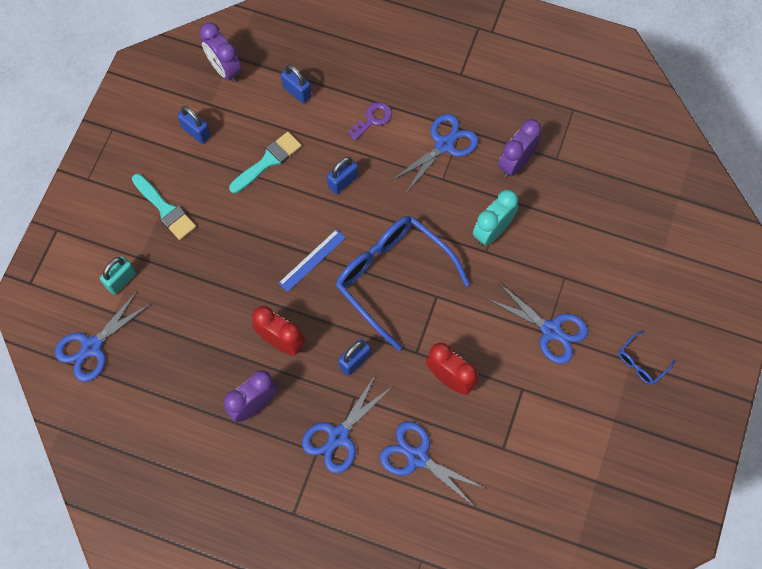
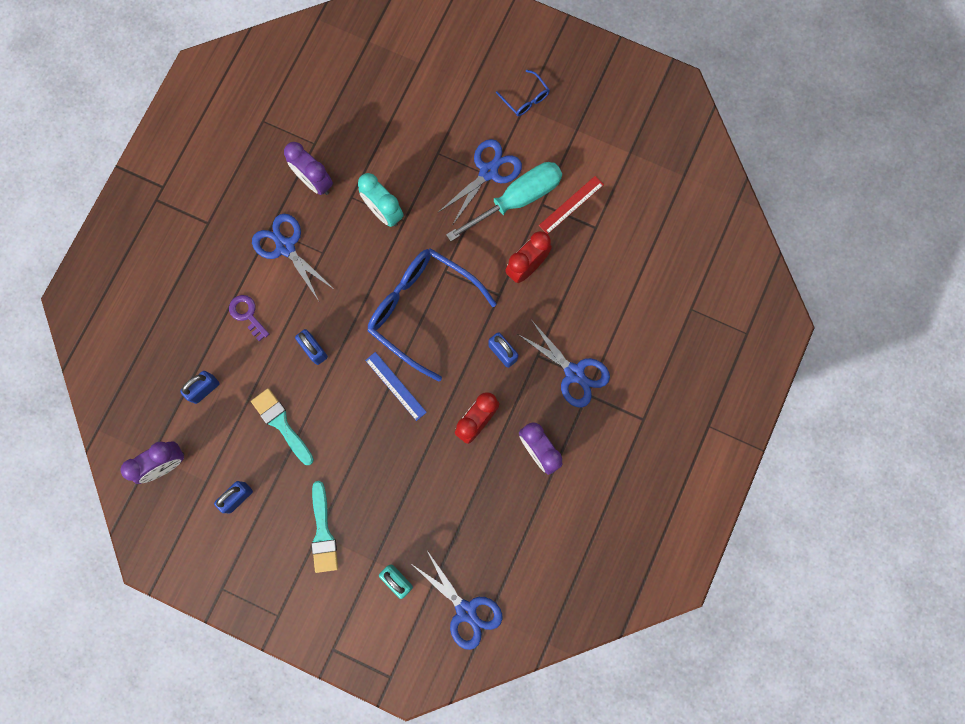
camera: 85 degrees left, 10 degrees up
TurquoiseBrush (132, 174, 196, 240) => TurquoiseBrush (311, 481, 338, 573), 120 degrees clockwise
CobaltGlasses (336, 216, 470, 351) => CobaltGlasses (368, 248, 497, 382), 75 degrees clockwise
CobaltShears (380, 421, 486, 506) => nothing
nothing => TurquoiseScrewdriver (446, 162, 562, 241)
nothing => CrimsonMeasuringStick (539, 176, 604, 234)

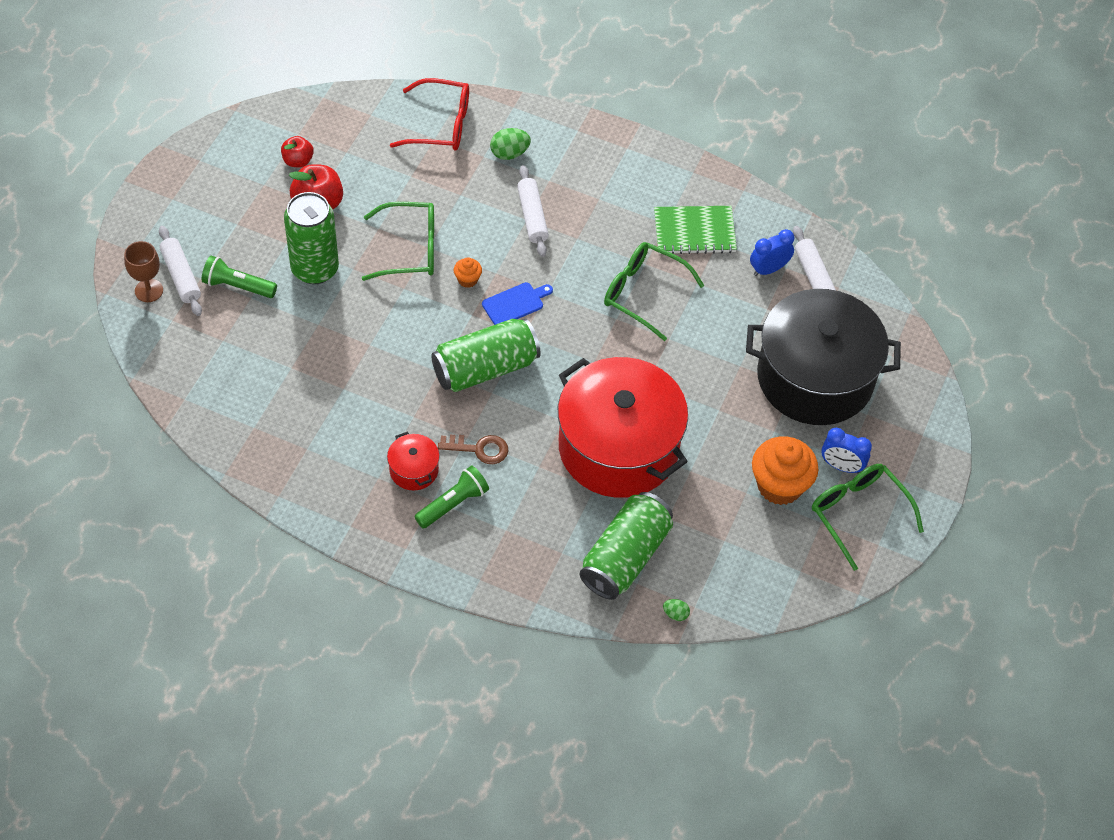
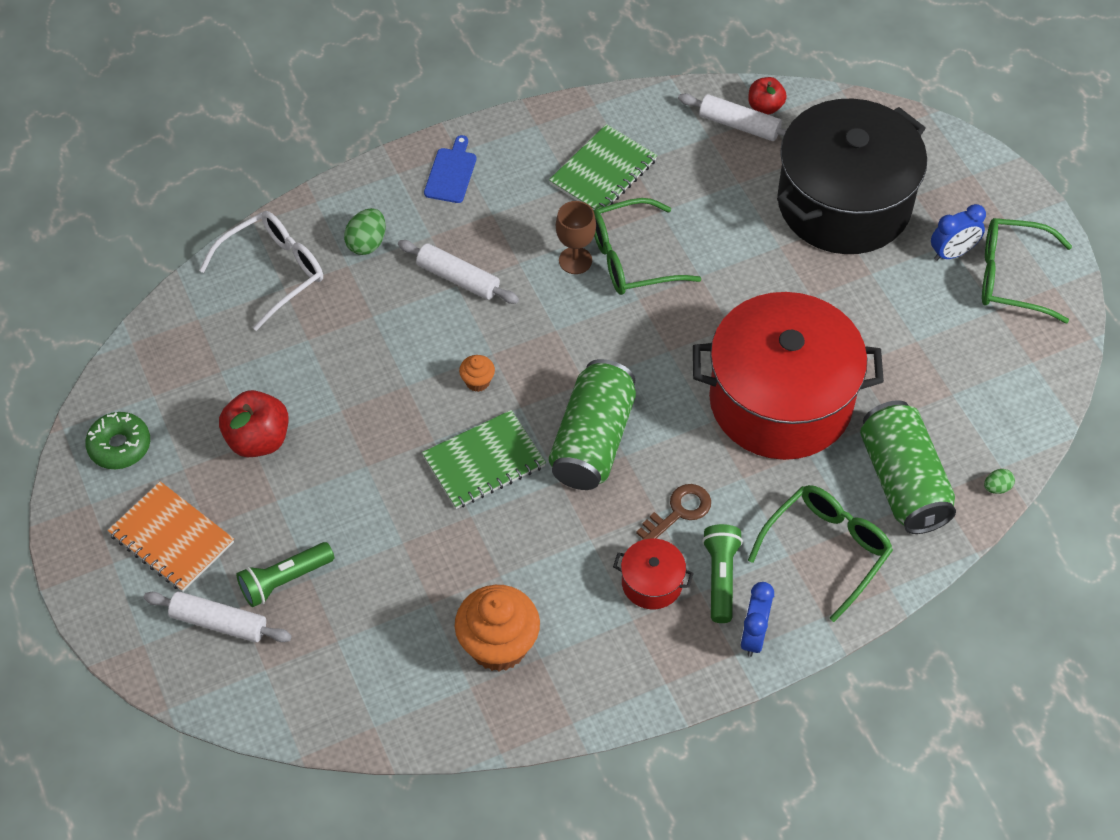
camera: 45 degrees left, 0 degrees up
DarkBrownChalice (124, 241, 163, 302) => DarkBrownChalice (556, 201, 596, 274), move
CrimsonToyApple (281, 136, 314, 167) => CrimsonToyApple (748, 77, 787, 115), move
EmeraldTin (284, 192, 339, 284) => nothing
EmeraldGlasses (362, 202, 434, 281) => EmeraldGlasses (748, 485, 893, 622), move
CrimsonGlasses (390, 78, 469, 150) => WhiteGlasses (199, 211, 323, 331)
CobaltBreadBoard (482, 282, 553, 325) => CobaltBreadBoard (424, 135, 476, 203), move
CobaltClock (750, 229, 794, 276) => CobaltClock (740, 582, 774, 657), move
BrightOrangeFairyCake (752, 436, 818, 505) => BrightOrangeFairyCake (455, 585, 540, 672), move
nothing => EmeraldDoughnut (85, 412, 150, 469)
nothing => BrightOrangeNotepad (108, 481, 234, 592)
nothing => EmeraldNotepad (422, 410, 546, 509)

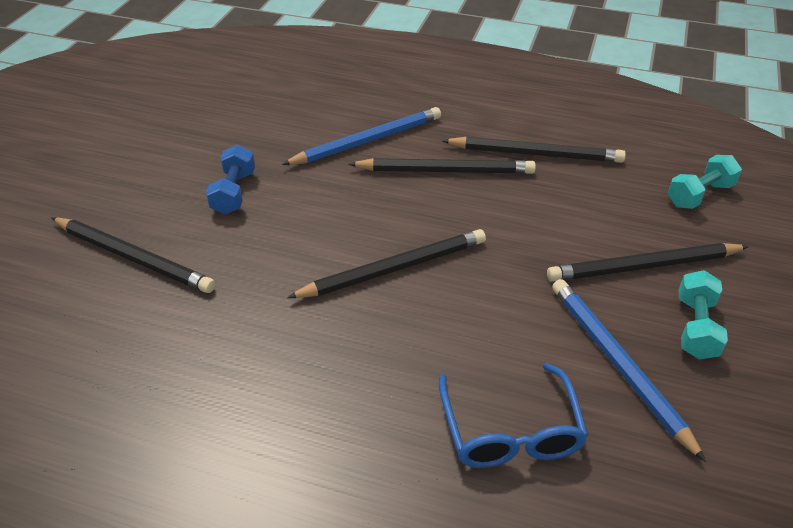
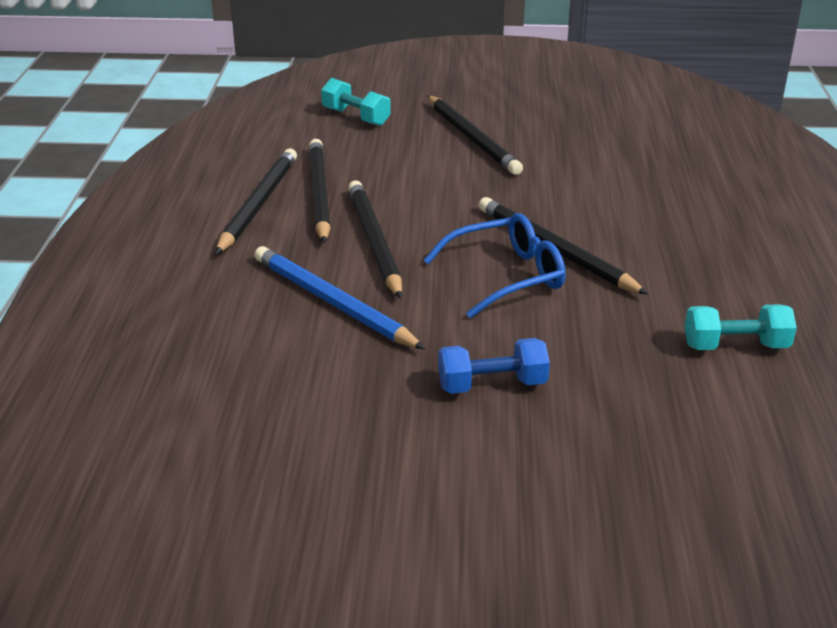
camera: 105 degrees left, 10 degrees down
EbonyWoodenPencil (51, 217, 215, 293) => EbonyWoodenPencil (216, 148, 297, 254), move
CobaltGlasses (439, 363, 588, 468) => CobaltGlasses (424, 213, 566, 318), move
CobaltWoodenPencil (552, 279, 706, 462) => nothing
TurquoiseDumbbell (678, 270, 728, 360) => TurquoiseDumbbell (684, 304, 797, 350), move

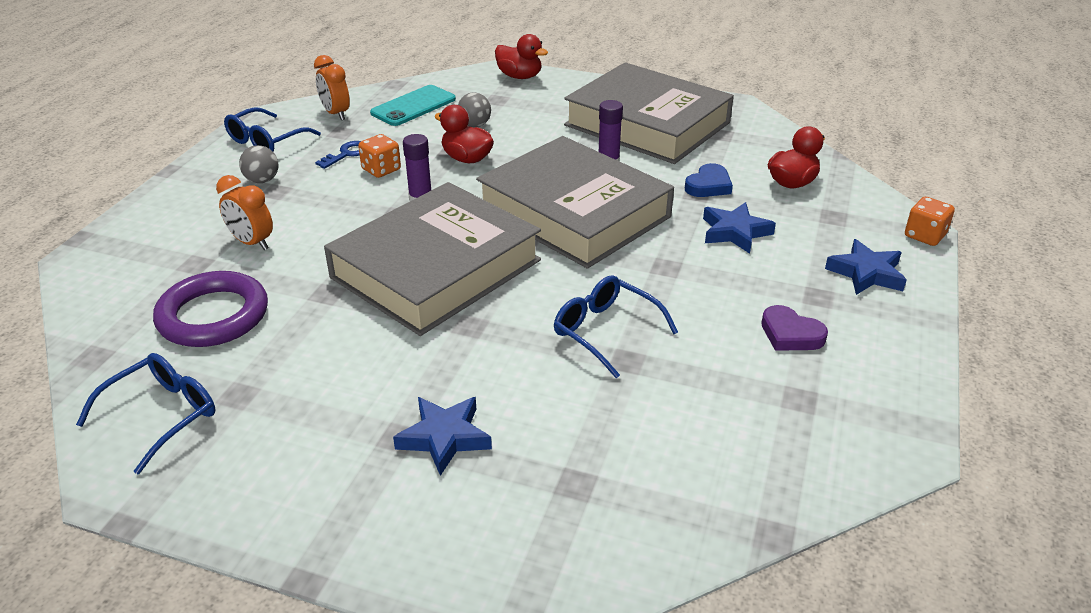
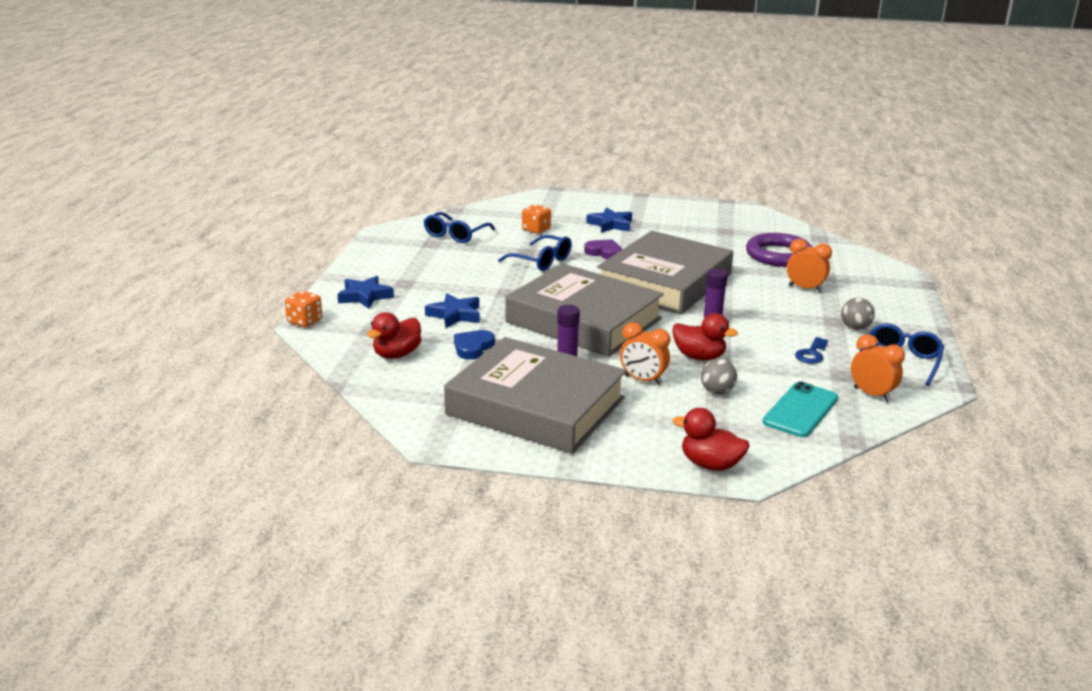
camera: 170 degrees right, 10 degrees down
CobaltGlasses (76, 353, 215, 474) => CobaltGlasses (424, 212, 495, 243), move
BrightOrangeDie (358, 134, 401, 178) => BrightOrangeDie (522, 204, 551, 234), move
VioletHeartShape (761, 305, 828, 351) => VioletHeartShape (584, 239, 622, 259), move
nothing => BrightOrangeClock (620, 322, 670, 385)

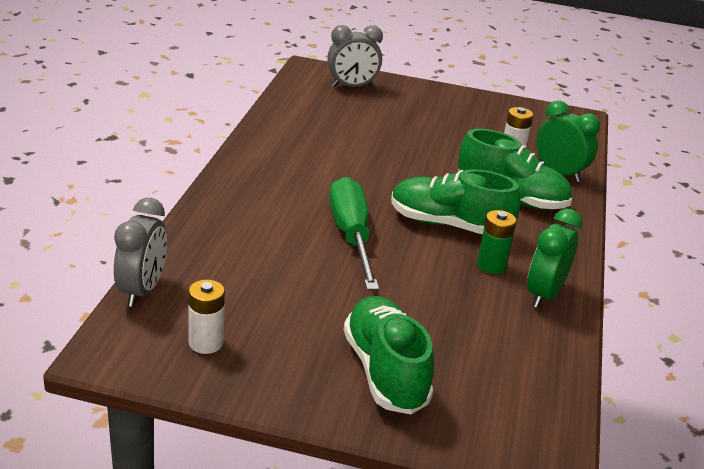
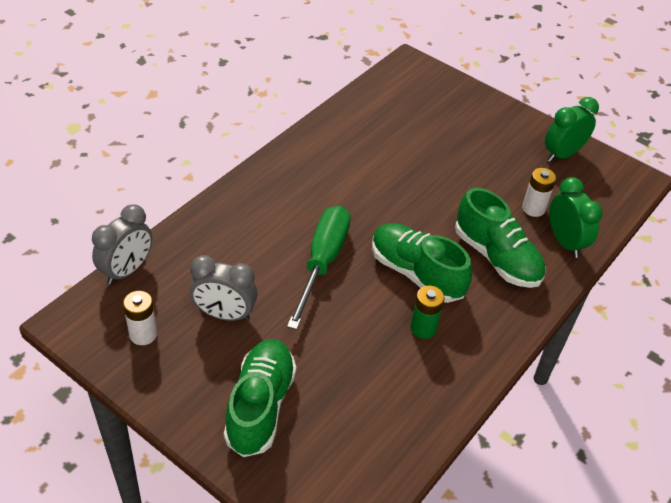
camera: 25 degrees right, 15 degrees up
AshGreyClock (327, 25, 383, 87) => AshGreyClock (189, 255, 257, 321), move
EmeraldClock (527, 209, 582, 308) => EmeraldClock (545, 97, 599, 162), move

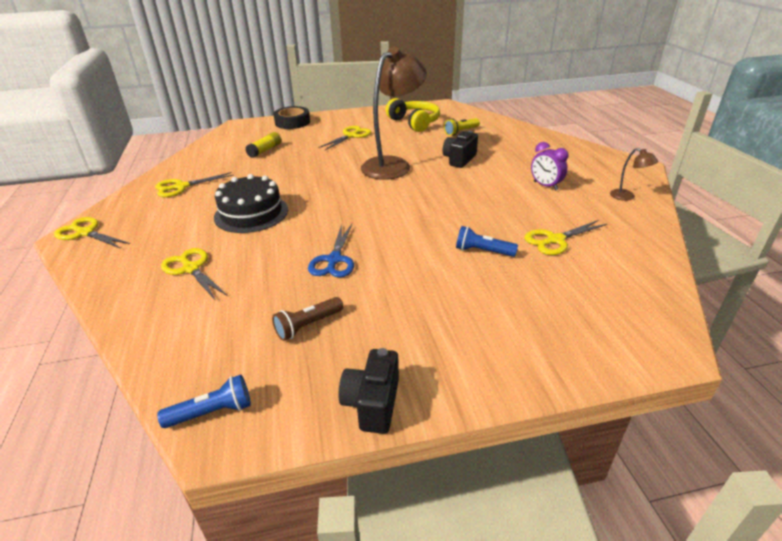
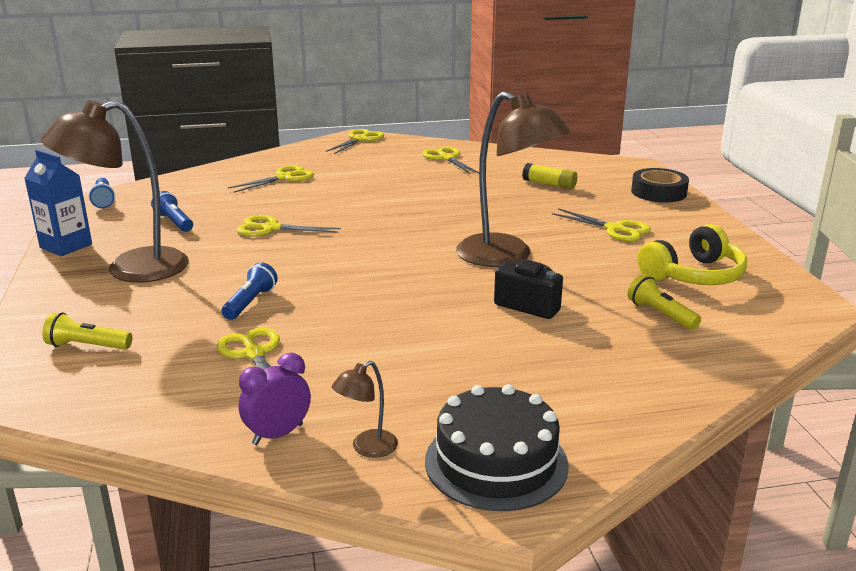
camera: 90 degrees right, 10 degrees down
EbonyLayerCake (214, 174, 288, 233) => EbonyLayerCake (425, 384, 569, 511), move
DarkBrownTorch (272, 297, 343, 341) => CobaltTorch (151, 191, 193, 232)
CobaltShears (308, 224, 354, 277) => YellowShears (237, 215, 341, 237)
EbonyPhotoCamera (339, 348, 399, 434) => CobaltMilkCarton (24, 150, 92, 256)
VioletClock (531, 142, 569, 190) => VioletClock (239, 352, 311, 445), move
nothing => DarkBrownLamp (41, 100, 189, 283)
nothing => YellowTorch (43, 313, 132, 349)

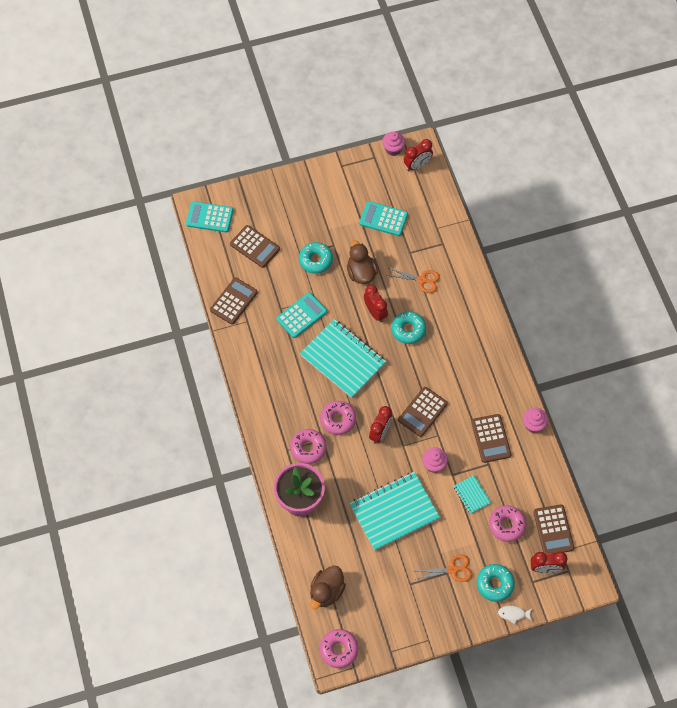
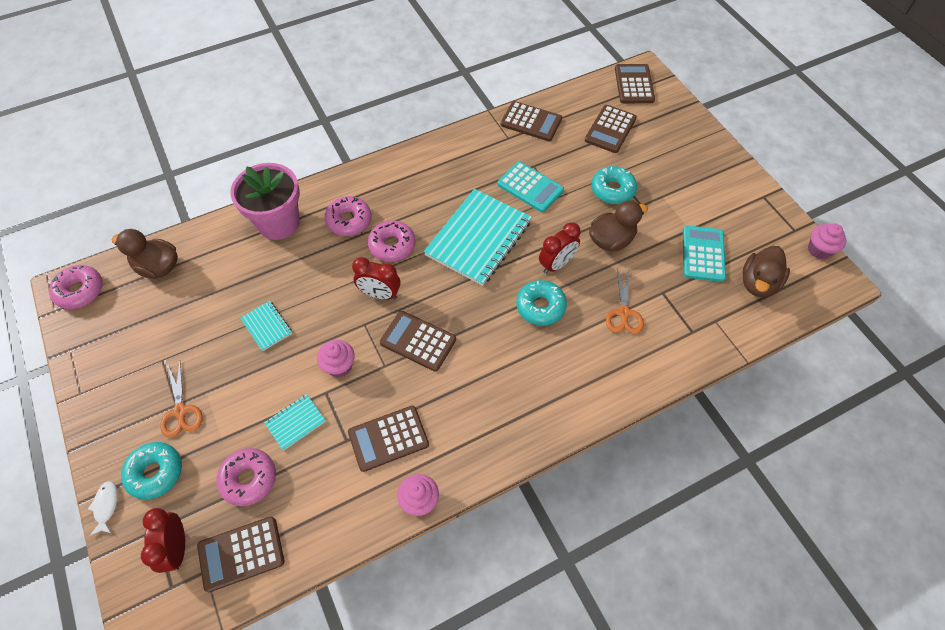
camera: 80 degrees right, 5 degrees down
TurquoiseCalculator (186, 201, 233, 232) => DarkBrownCalculator (615, 64, 655, 103)
TurquoiseNotepad (349, 472, 440, 551) => TurquoiseNotepad (241, 301, 292, 351), x0.45
CrimsonClock (404, 139, 433, 171) => nothing
nothing => DarkBrownRubberDuck (743, 246, 790, 297)

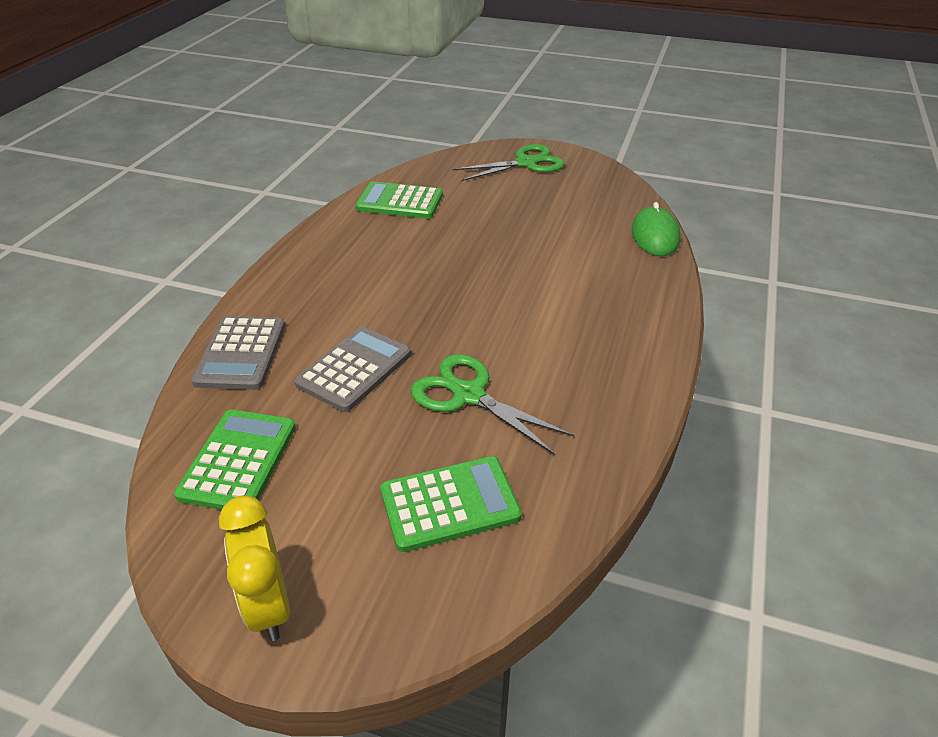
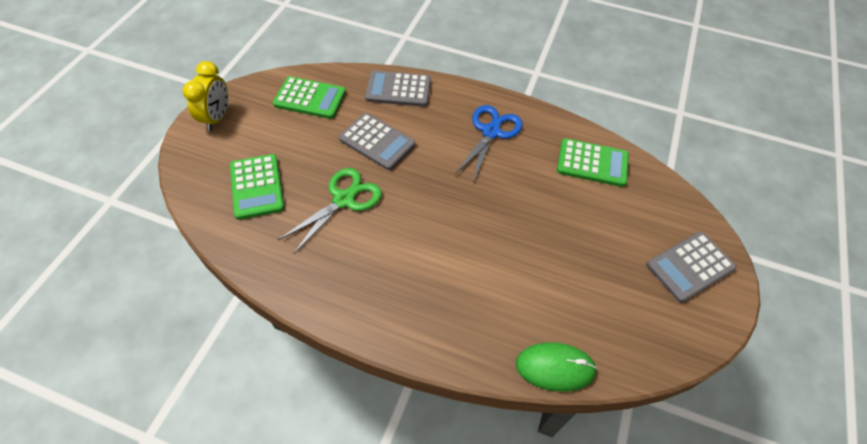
camera: 90 degrees right, 15 degrees up
YellowClock (219, 495, 290, 641) => YellowClock (183, 61, 228, 131), 120 degrees clockwise
EmeraldCalculator (355, 181, 443, 219) => EmeraldCalculator (557, 138, 629, 187), 90 degrees clockwise
EmeraldShears (453, 144, 565, 181) => AshGreyCalculator (646, 232, 736, 303)
nothing => CobaltShears (454, 105, 523, 182)

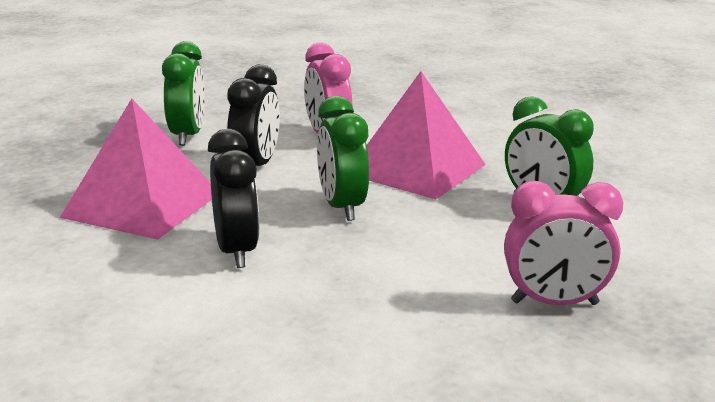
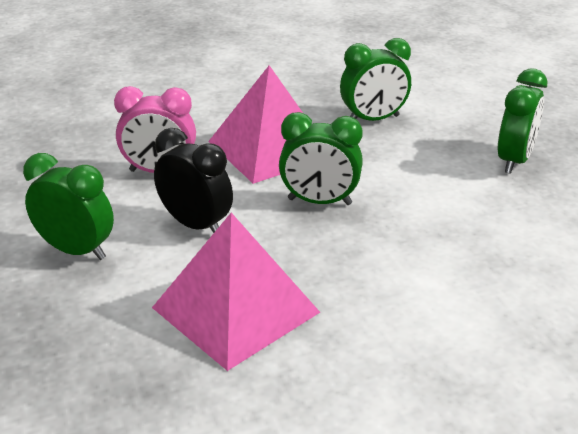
camera: 65 degrees left, 10 degrees up
EbonyClock (208, 129, 259, 268) => nothing
PinkClock (504, 181, 623, 305) => EmeraldClock (498, 68, 547, 174)

